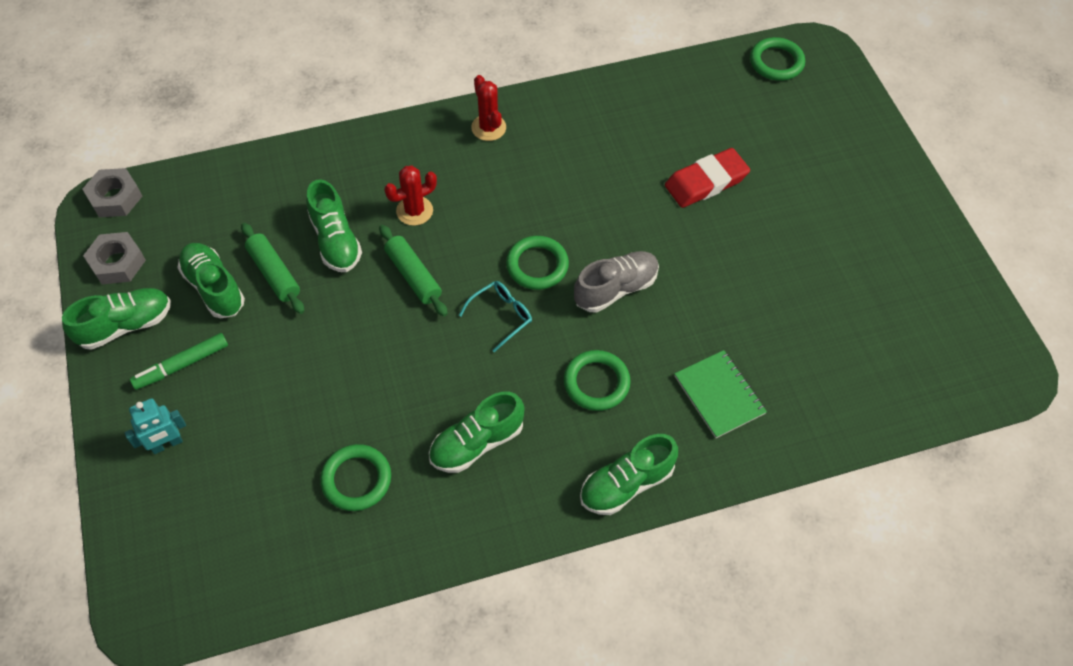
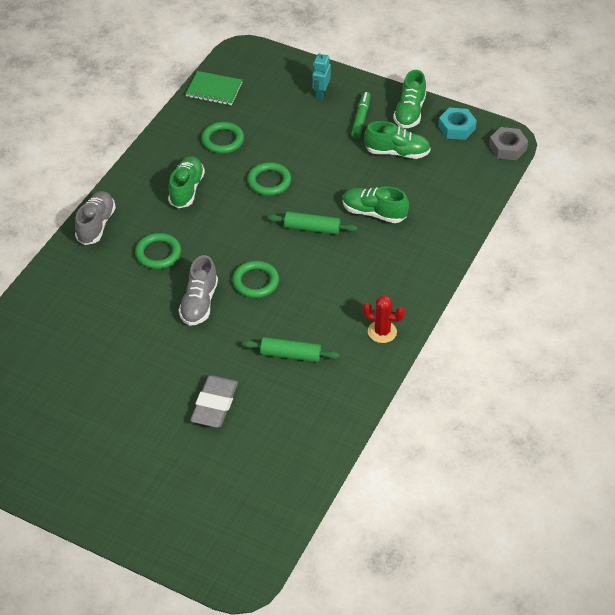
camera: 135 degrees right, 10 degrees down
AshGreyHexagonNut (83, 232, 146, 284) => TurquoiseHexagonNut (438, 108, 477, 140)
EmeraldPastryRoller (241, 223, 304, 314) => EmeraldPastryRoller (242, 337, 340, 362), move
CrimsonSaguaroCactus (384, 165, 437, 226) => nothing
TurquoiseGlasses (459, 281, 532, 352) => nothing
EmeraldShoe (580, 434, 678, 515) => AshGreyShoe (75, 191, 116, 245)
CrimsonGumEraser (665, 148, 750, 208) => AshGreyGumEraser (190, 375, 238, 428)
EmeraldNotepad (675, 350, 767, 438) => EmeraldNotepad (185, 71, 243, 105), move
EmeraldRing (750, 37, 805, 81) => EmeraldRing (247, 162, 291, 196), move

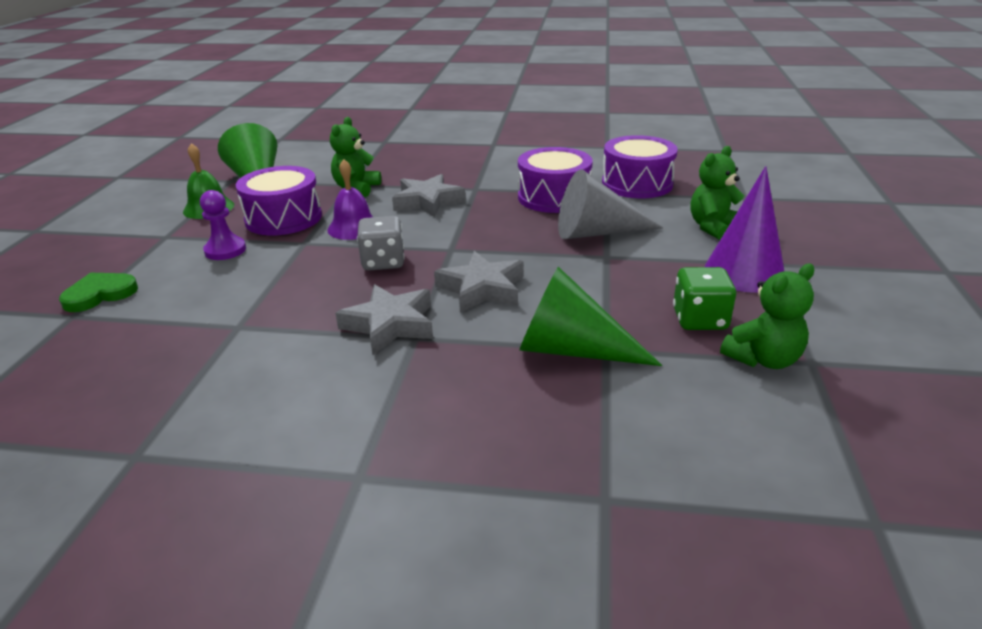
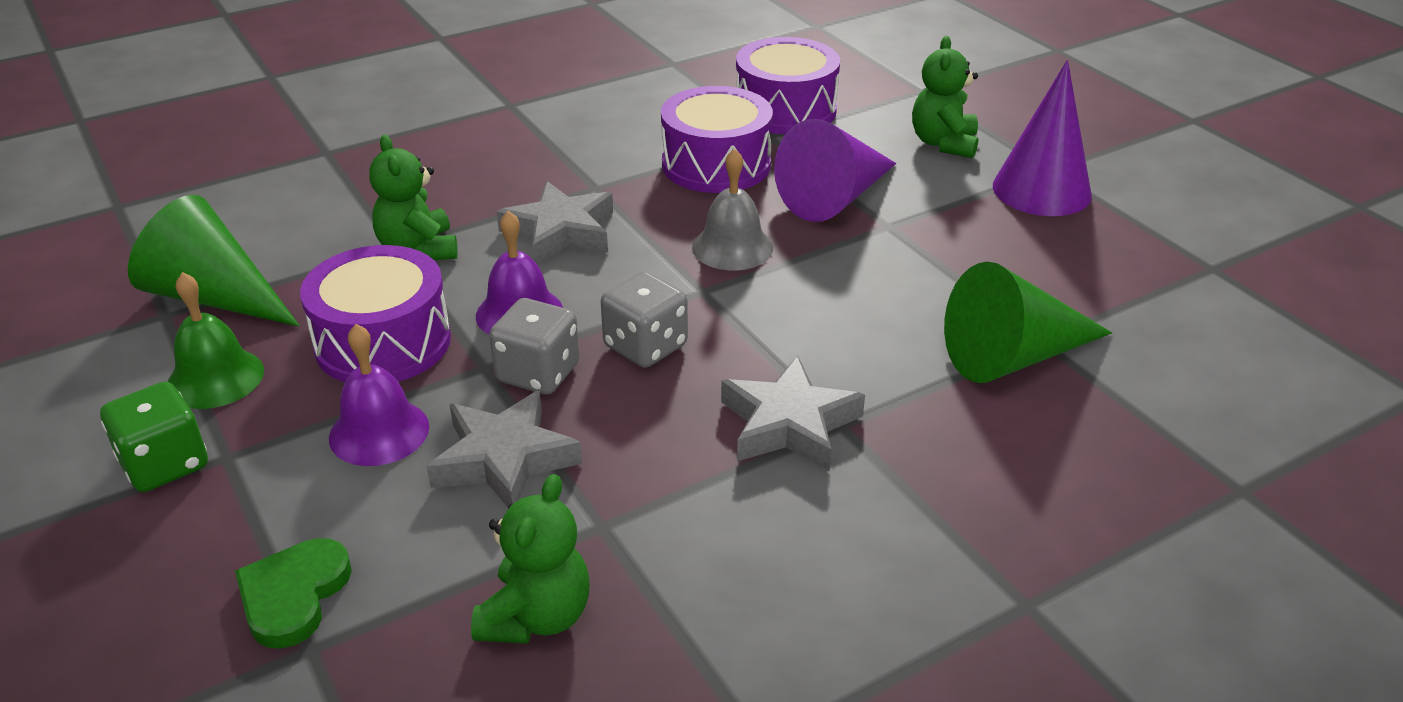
camera: 40 degrees left, 5 degrees up
VioletPawn (200, 190, 246, 260) => VioletHandBell (329, 324, 429, 466)
AshGreyFivePointedStar (434, 251, 523, 313) => AshGreyFivePointedStar (426, 390, 582, 507), move
AshGreySolidCone (558, 169, 663, 239) => VioletSolidCone (774, 119, 896, 222)
EmeraldDie (673, 267, 736, 330) => EmeraldDie (100, 382, 208, 492), move
EmeraldTeddy (720, 264, 814, 369) => EmeraldTeddy (471, 474, 590, 644), move
nothing => AshGreyDie (489, 298, 580, 395)
nothing => AshGreyHandBell (692, 148, 773, 271)

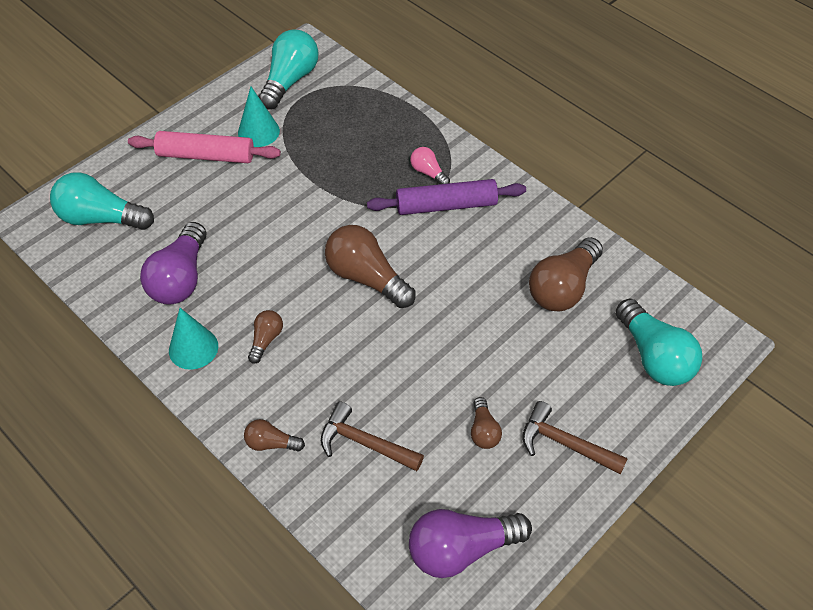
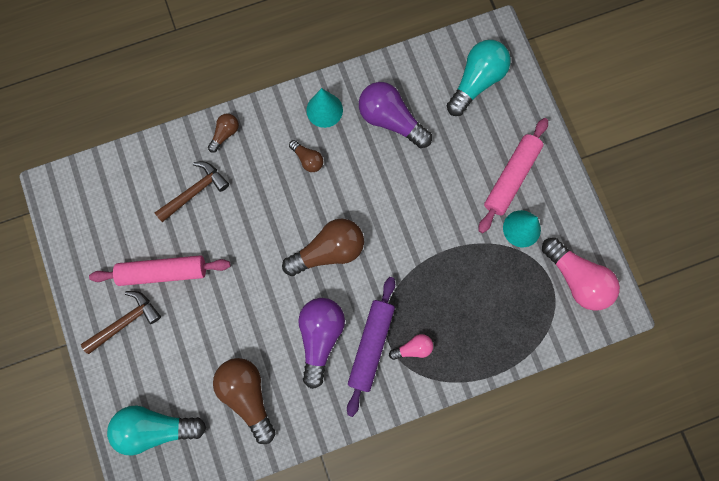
camera: 115 degrees right, 25 degrees up
TurquoiseLightBulb (258, 29, 319, 109) => PinkLightBulb (542, 238, 620, 311)
VioletLightBulb (409, 509, 532, 578) => VioletLightBulb (298, 298, 345, 389), move
DarkBrownLightBulb (471, 397, 502, 449) => PinkPastryRoller (89, 255, 231, 286)

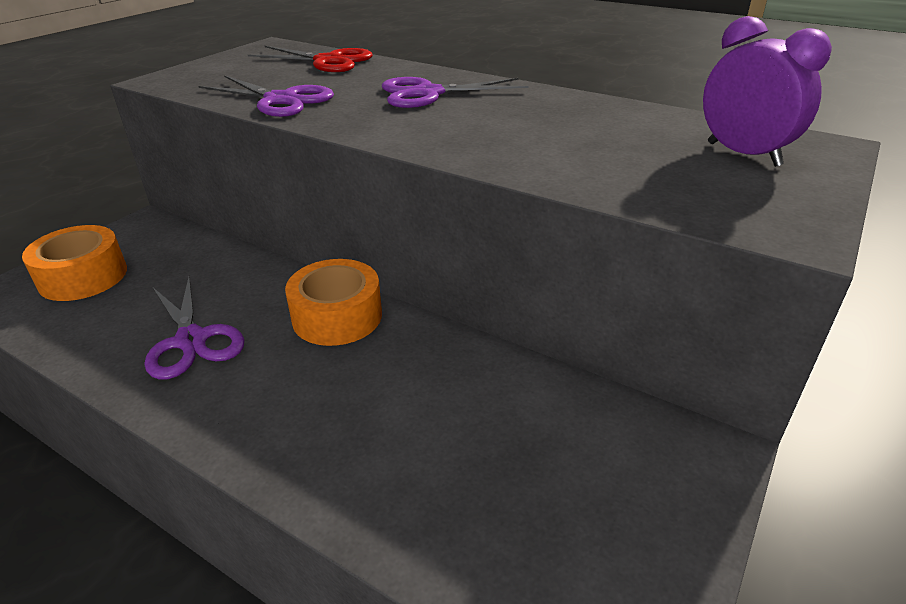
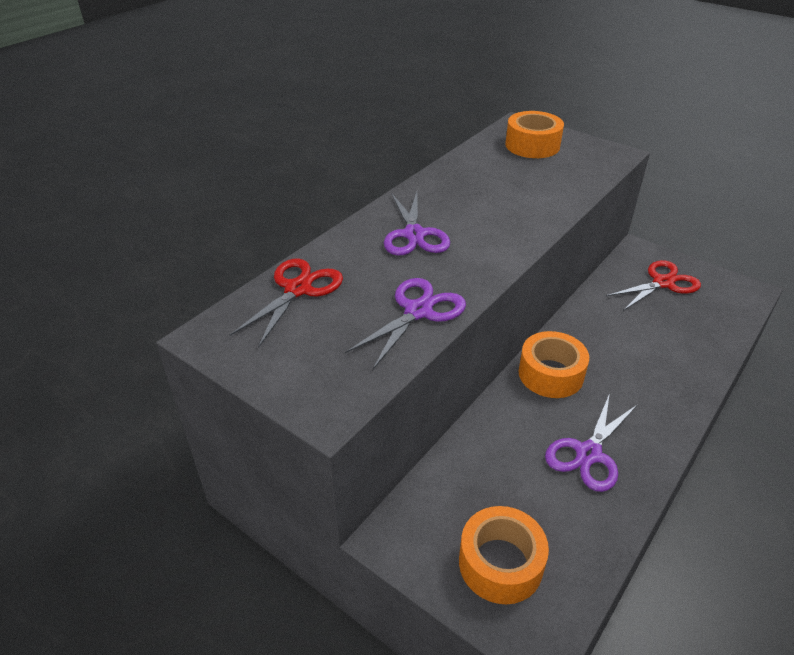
camera: 85 degrees left, 5 degrees up
VioletShears (145, 276, 245, 380) => VioletShears (545, 393, 638, 492), 150 degrees clockwise
VioletClock (703, 16, 832, 167) => BrightOrangeTape (505, 111, 564, 158)
nothing => CrimsonShears (606, 260, 701, 311)

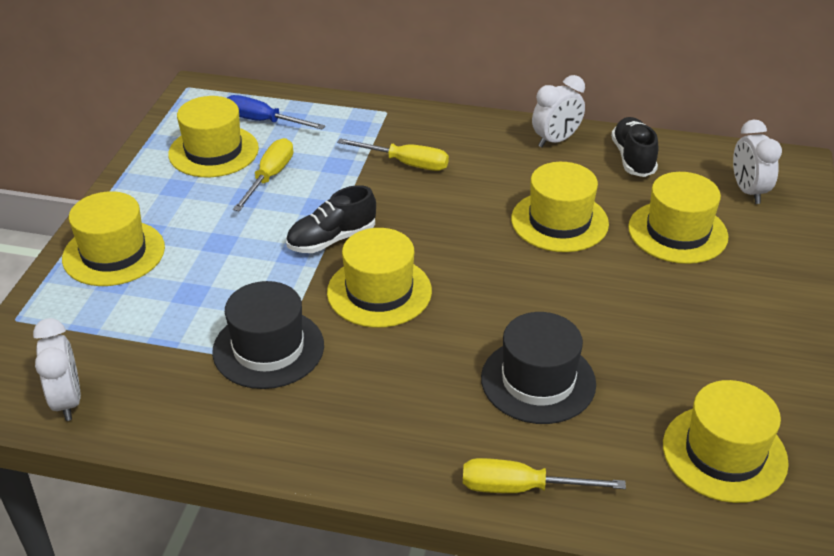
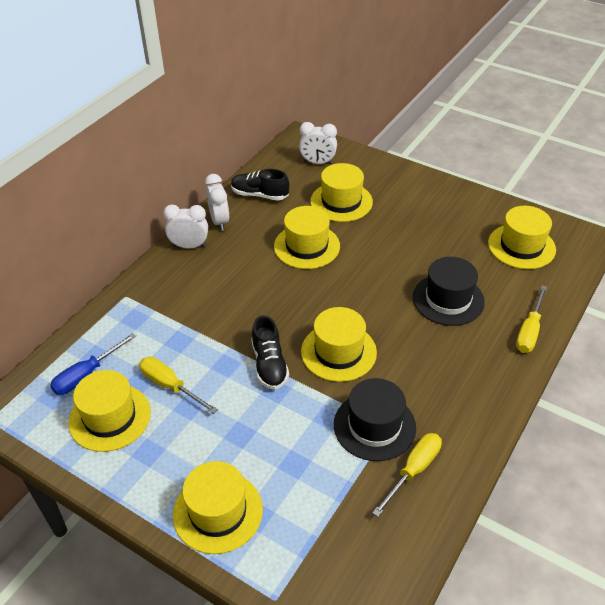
camera: 70 degrees left, 5 degrees up
WhiteClock (33, 318, 81, 421) => WhiteClock (163, 205, 208, 248), move
YellowScrewdriver (337, 138, 449, 171) => YellowScrewdriver (372, 433, 442, 517), move

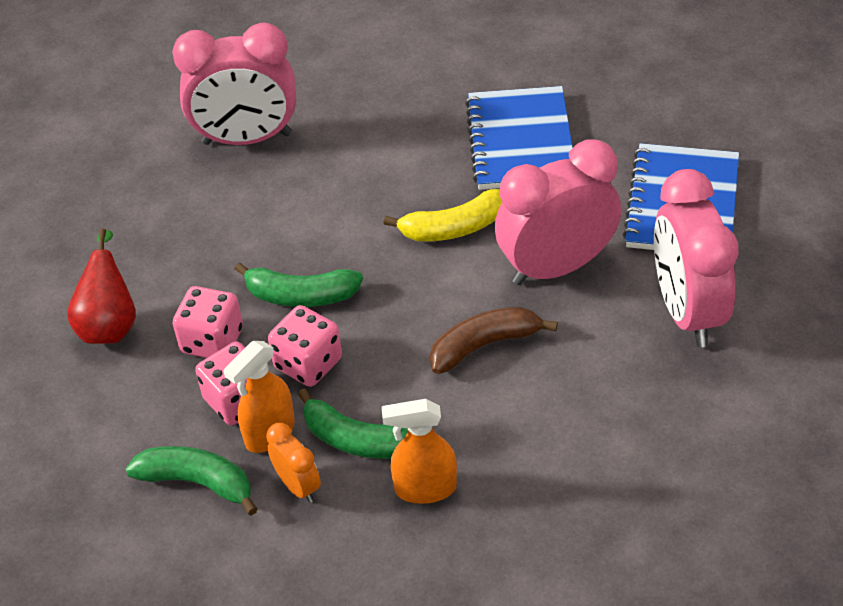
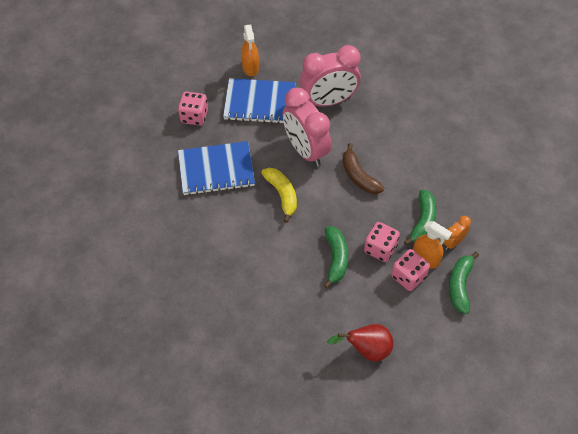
camera: 100 degrees left, 10 degrees up
PinkClock (172, 22, 296, 145) => nothing
PinkDie (172, 286, 243, 358) => PinkDie (178, 91, 208, 126), move
BrightOrangeSprayCleaner (382, 399, 457, 504) => BrightOrangeSprayCleaner (241, 24, 259, 76), move

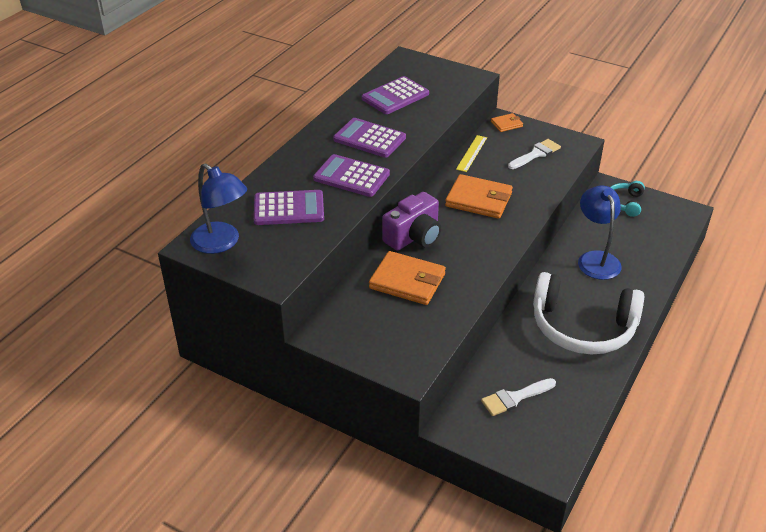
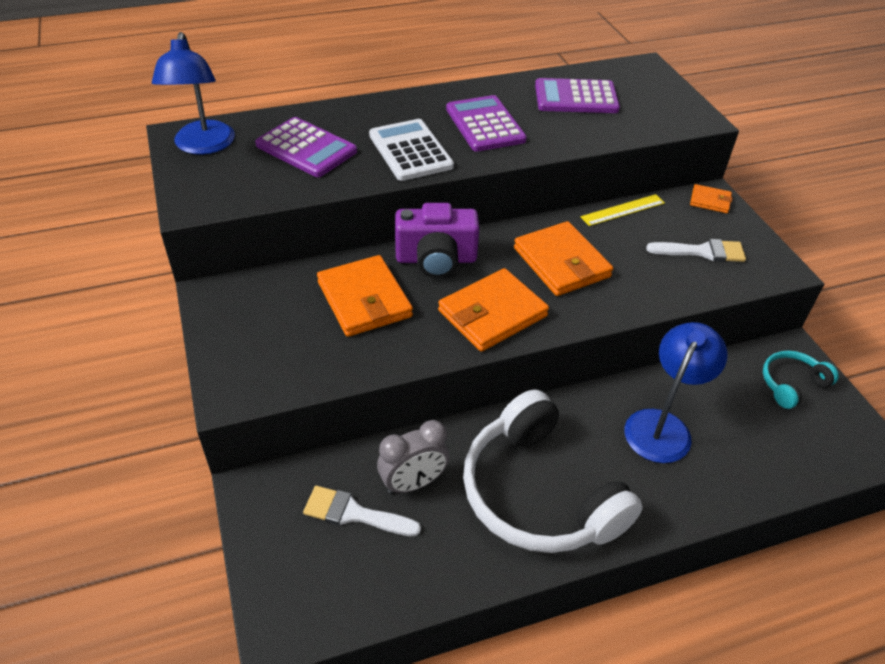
camera: 40 degrees right, 5 degrees up
VioletCalculator (313, 154, 390, 197) => WhiteCalculator (369, 119, 454, 181)
nothing => AshGreyClock (377, 420, 449, 494)
nothing => BrightOrangeBillfold (438, 268, 549, 352)

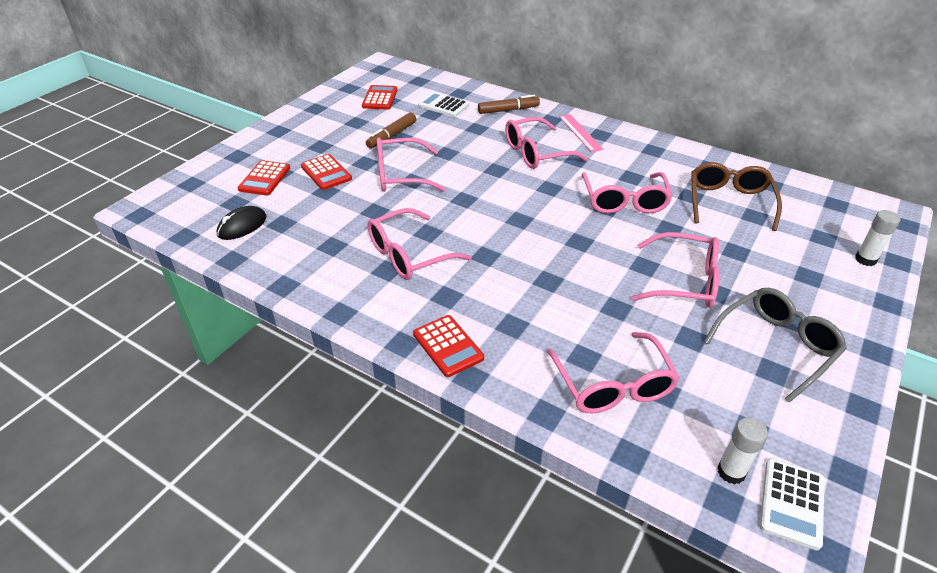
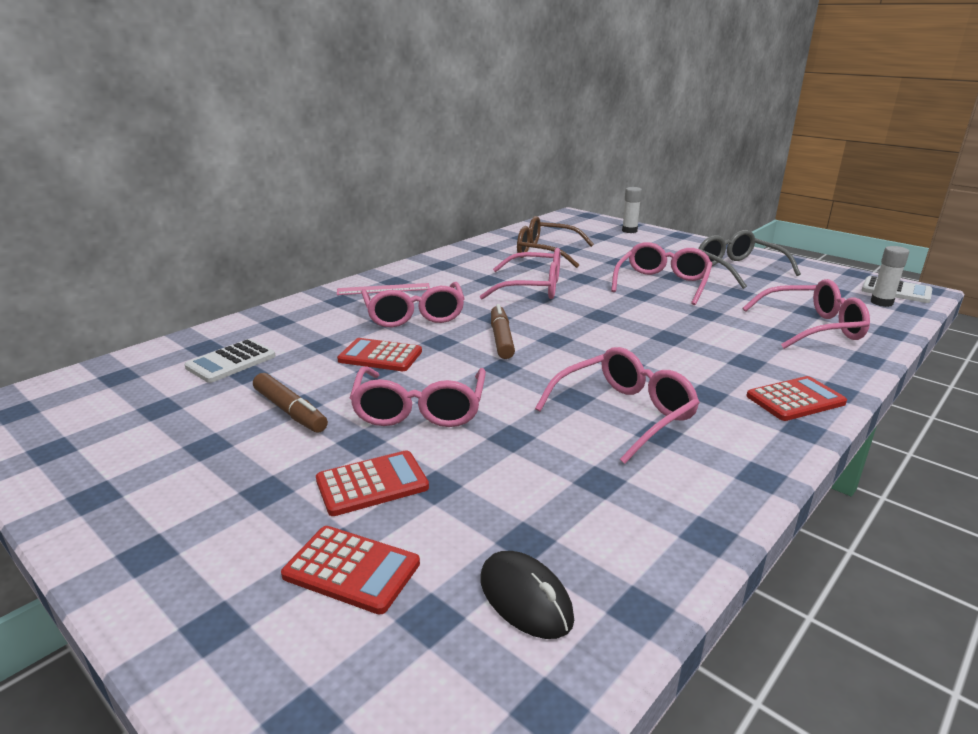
camera: 80 degrees left, 15 degrees down
CrimsonCalculator (362, 85, 398, 110) => CrimsonCalculator (337, 338, 422, 371), move
PinkGlasses (368, 208, 471, 280) => PinkGlasses (535, 347, 700, 464), 105 degrees counterclockwise
DarkBrownMarker (478, 95, 540, 114) => DarkBrownMarker (491, 304, 515, 359), move

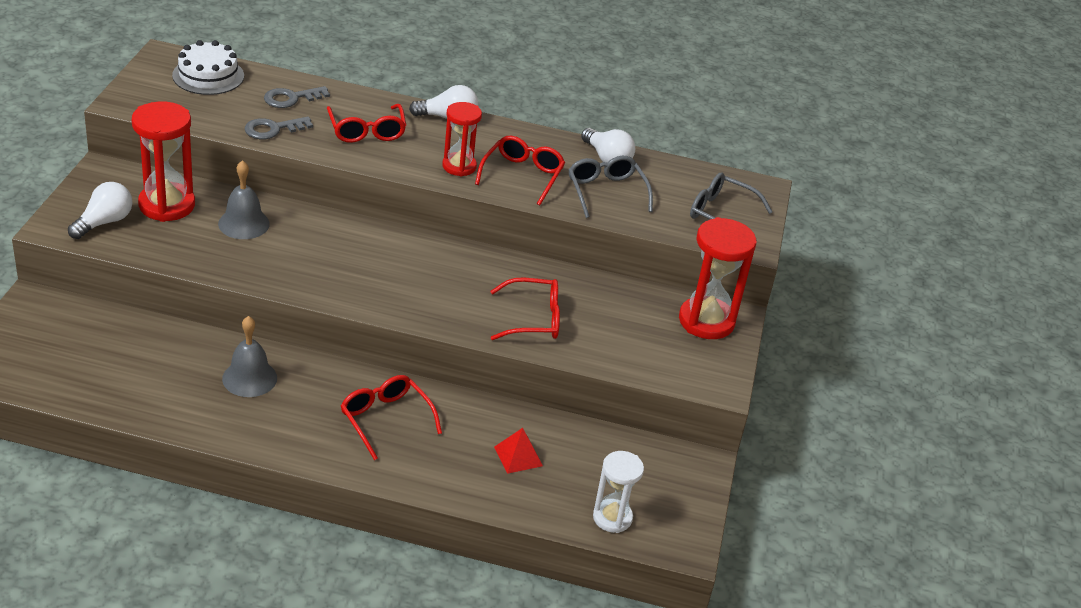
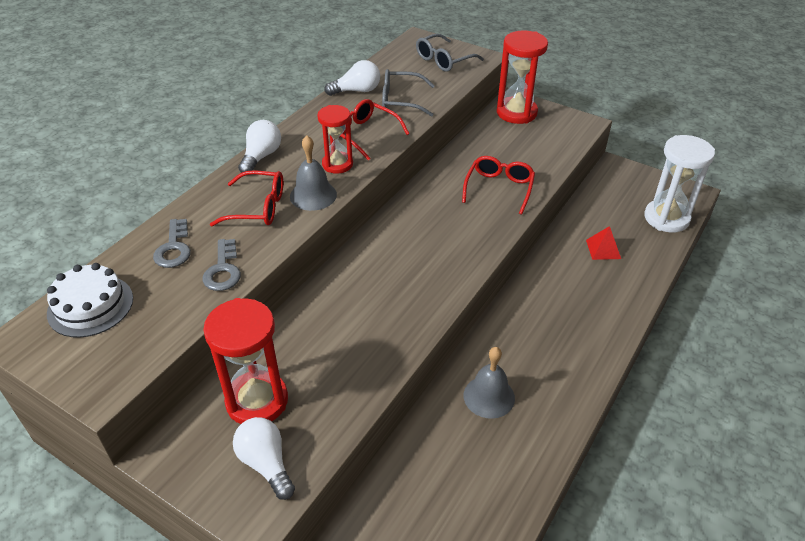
camera: 65 degrees left, 5 degrees up
AshGreyHandBell (218, 160, 270, 239) => AshGreyHandBell (290, 135, 337, 211), move
CrimsonGlasses (341, 375, 442, 460) => nothing
WhiteSandglass (593, 451, 644, 533) => WhiteSandglass (645, 135, 715, 233), x1.58

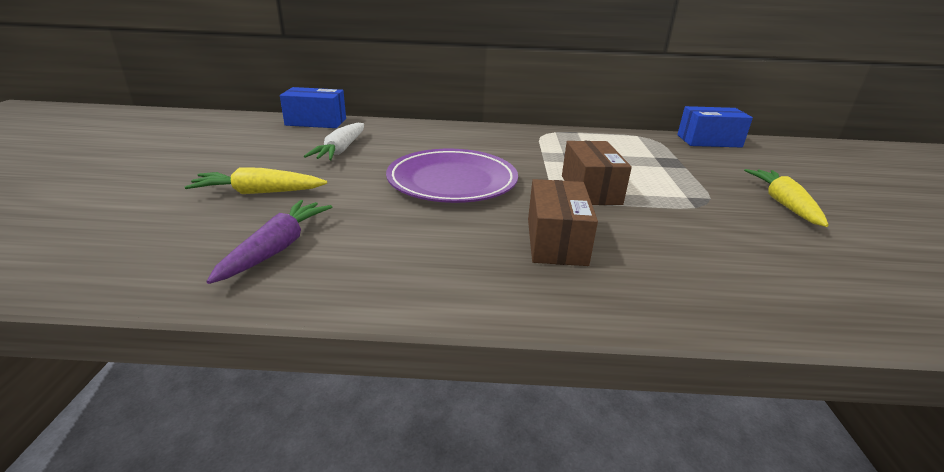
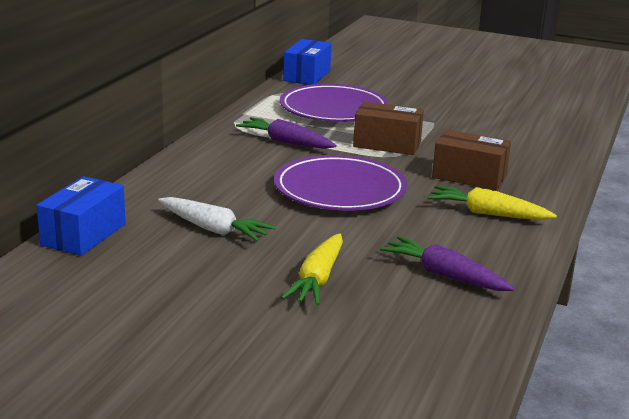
camera: 70 degrees left, 5 degrees down
YellowToyCarrot (744, 169, 829, 227) => YellowToyCarrot (427, 185, 557, 220), move
nothing => VioletToyCarrot (236, 117, 336, 149)
nothing => VioletFlatDish (280, 84, 389, 122)

